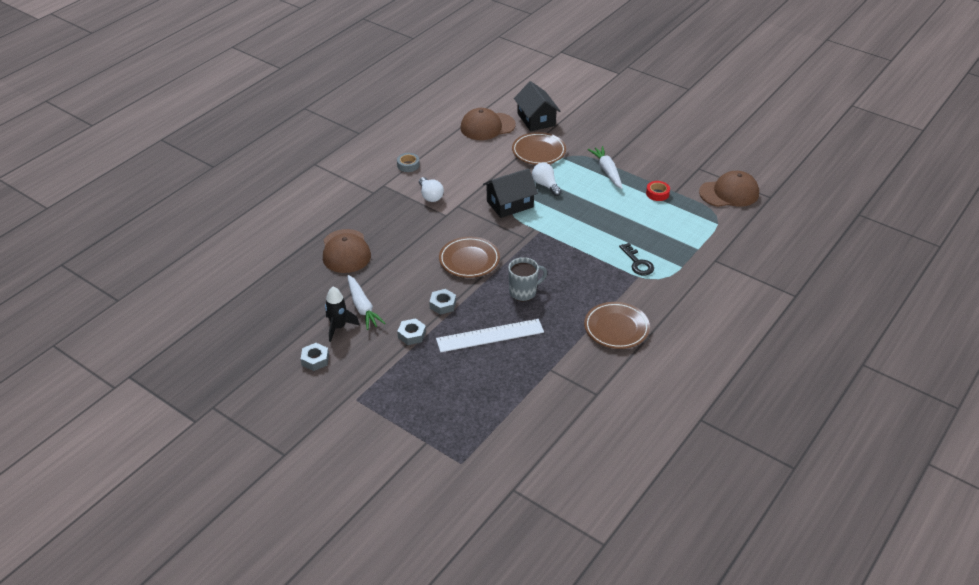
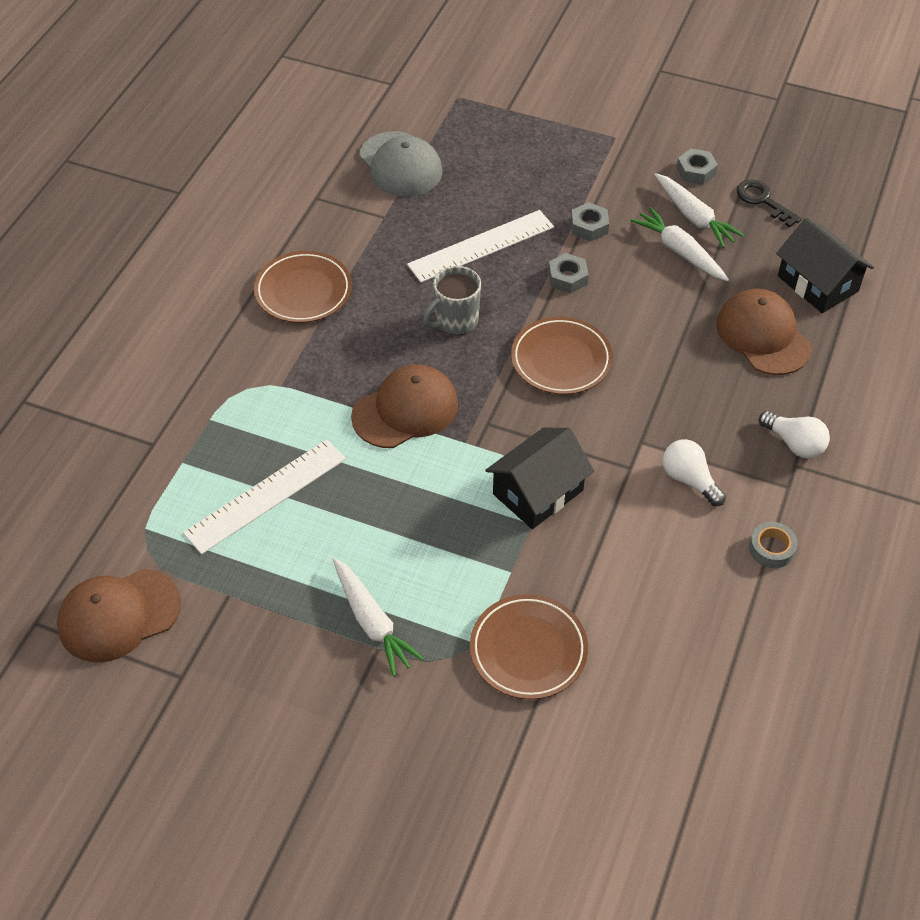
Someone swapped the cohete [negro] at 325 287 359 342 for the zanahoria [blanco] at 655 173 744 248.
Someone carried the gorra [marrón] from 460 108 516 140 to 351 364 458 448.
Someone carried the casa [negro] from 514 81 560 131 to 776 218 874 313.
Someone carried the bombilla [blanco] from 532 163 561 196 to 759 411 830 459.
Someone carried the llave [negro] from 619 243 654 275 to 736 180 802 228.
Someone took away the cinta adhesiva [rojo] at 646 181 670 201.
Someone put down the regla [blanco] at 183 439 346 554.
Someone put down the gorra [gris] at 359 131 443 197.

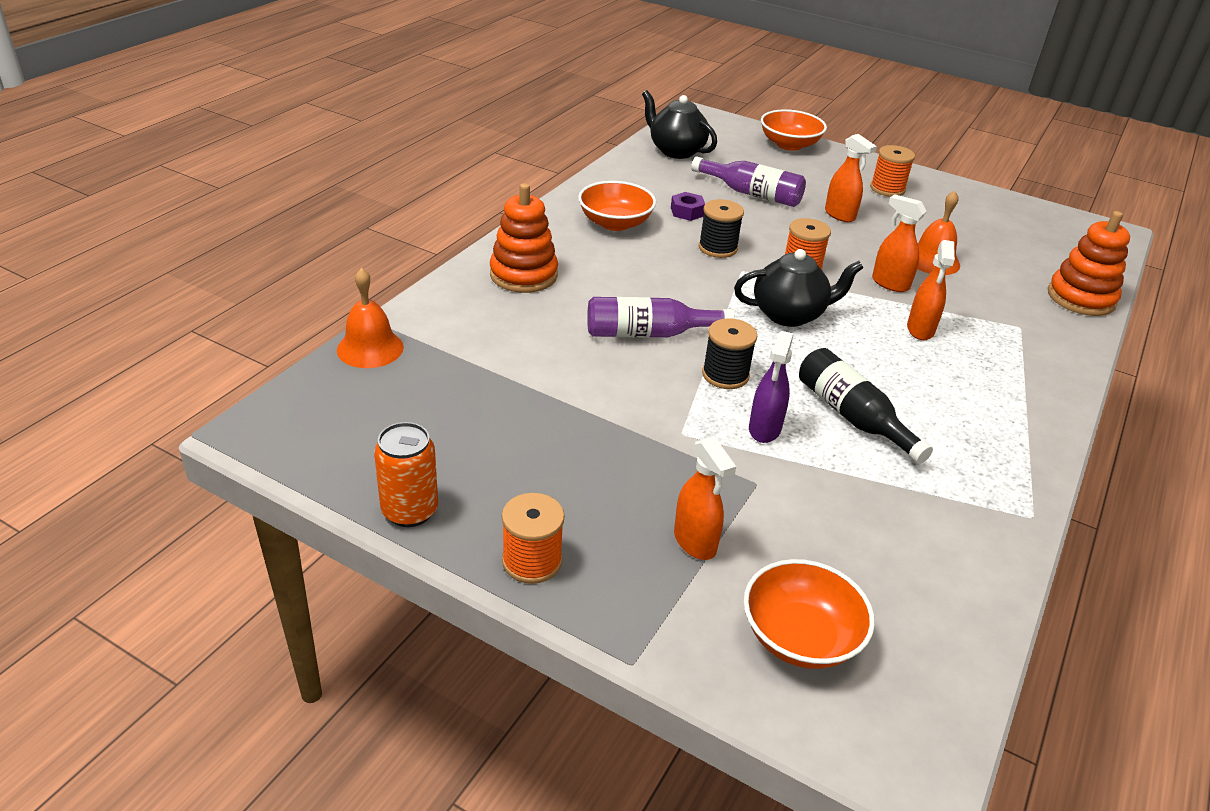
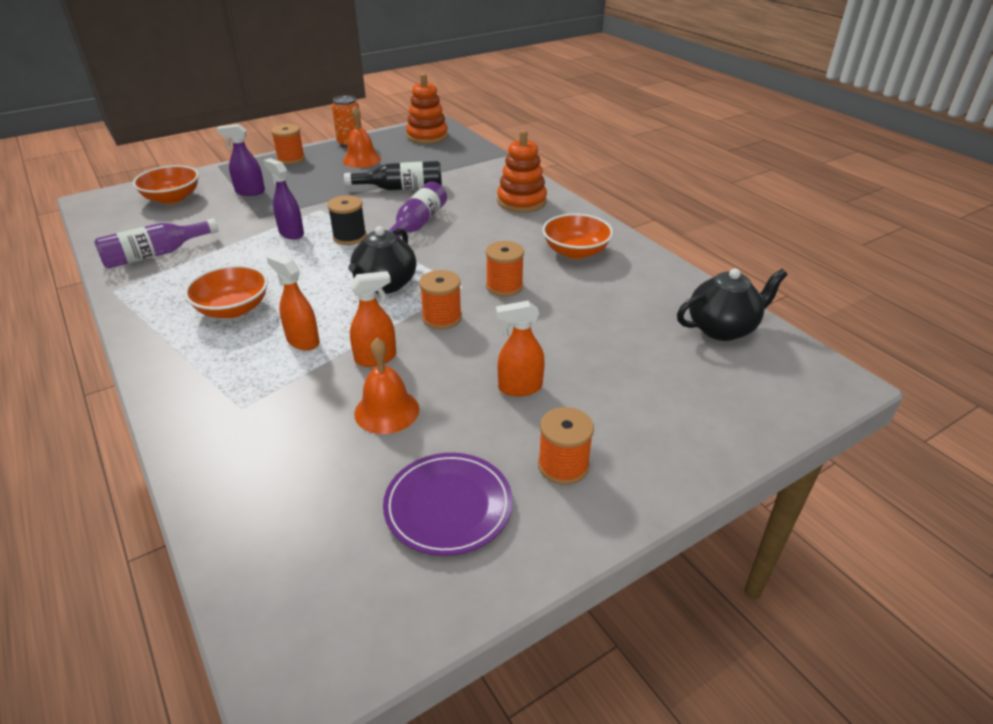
Someone carried the campana [naranja] from 337 268 404 368 to 343 106 381 168.
Someone took away the tuerca [morado] at 671 192 705 221.
Someone repainted the pulverizador [naranja] at 674 437 736 560, which became the pulverizador [morado] at 217 124 265 196.
Someone carried the botella [morado] from 691 157 806 207 to 94 218 219 269.
Someone repainted the carrete [negro] at 699 199 744 258, which became the carrete [naranja] at 486 241 524 296.
Someone carried the cuenco [naranja] from 761 109 827 151 to 184 265 268 318.
Someone carried the botella [negro] from 799 348 933 464 to 344 161 442 190.
Someone carried the juguete apilable [naranja] from 1048 211 1130 316 to 406 73 448 144.
Someone put down the plato [morado] at 383 453 513 556.

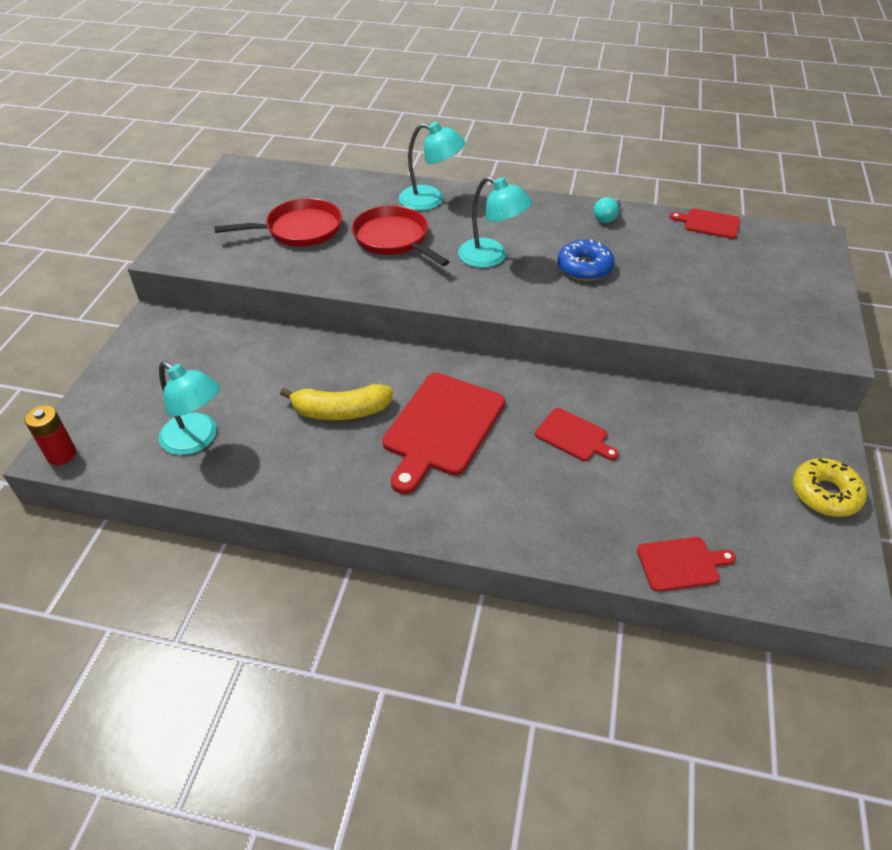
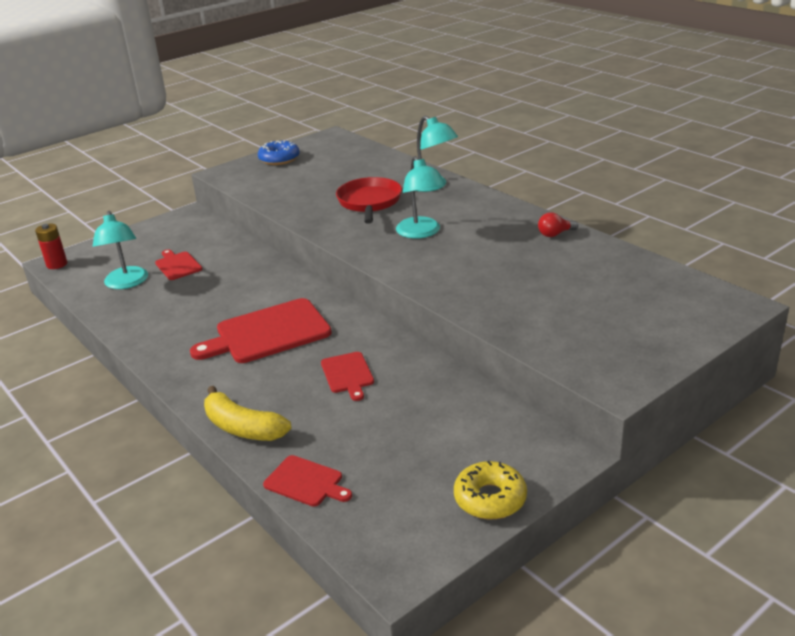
Someone took away the sartén [rojo] at 214 198 342 247.
Someone carried the plátano [amarillo] from 280 384 393 420 to 204 386 291 441.
Someone carried the rosquilla [azul] from 558 239 615 281 to 258 141 300 165.
Someone repainted the bombilla [turquesa] at 594 197 621 223, which became the bombilla [rojo] at 538 212 578 237.
Someone carried the tabla de cortar [rojo] from 669 208 740 239 to 155 249 202 280.

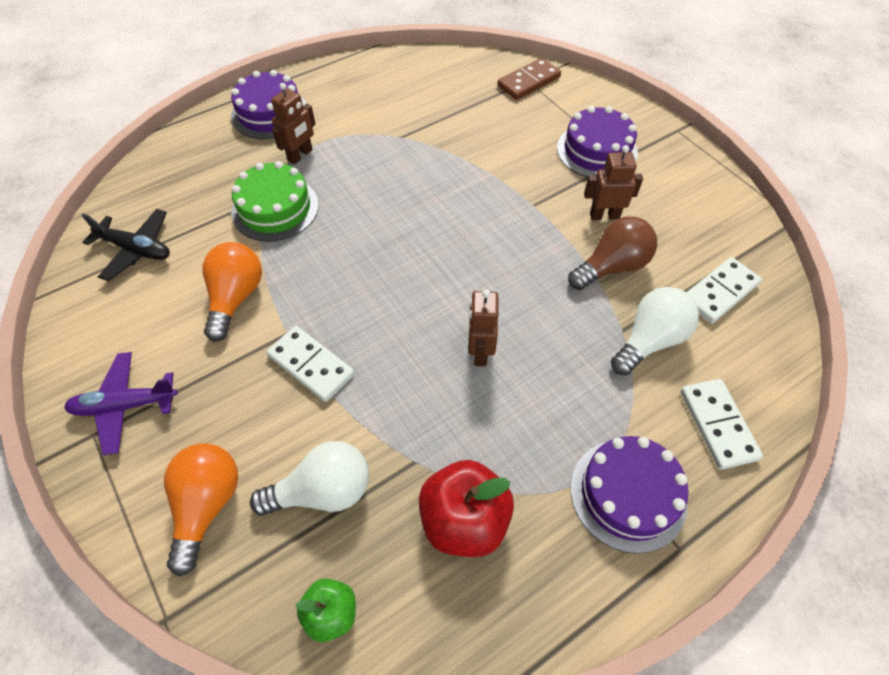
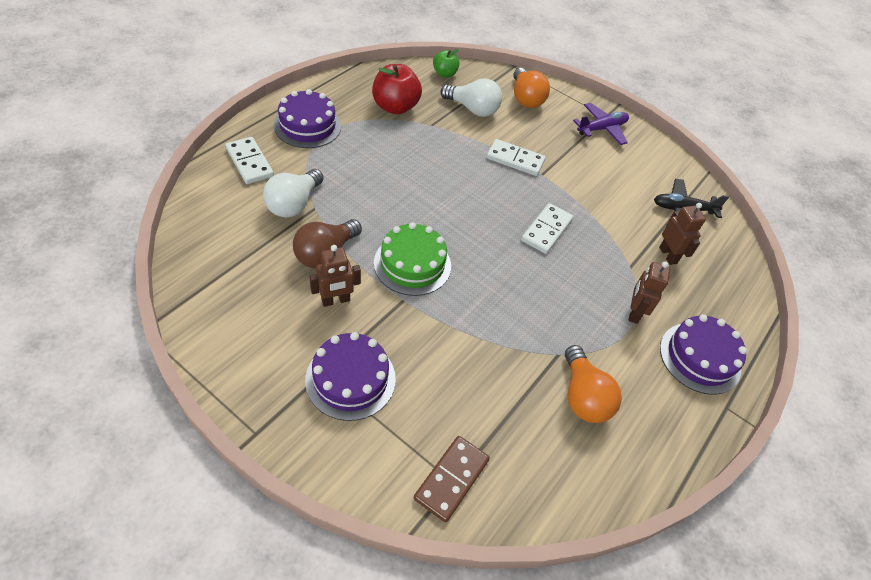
Someone carried the bombilla [naranja] from 202 242 262 342 to 565 345 622 423.
Someone carried the tarta [verde] from 231 161 319 242 to 374 222 451 296.
Someone rotated the bombilla [blanco] at 250 441 369 516 by 120 degrees counterclockwise.
Someone carried the robot [marrón] from 468 289 498 366 to 659 203 706 265.
Someone carried the ficha de dominó [blanco] from 686 257 762 324 to 521 203 574 254.

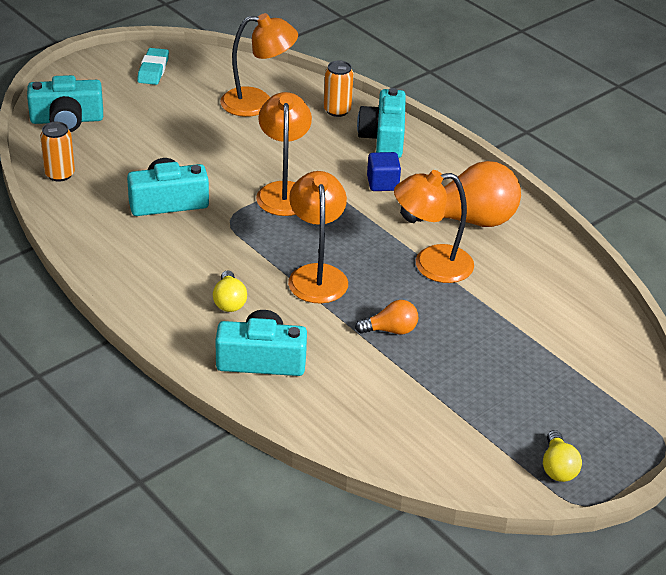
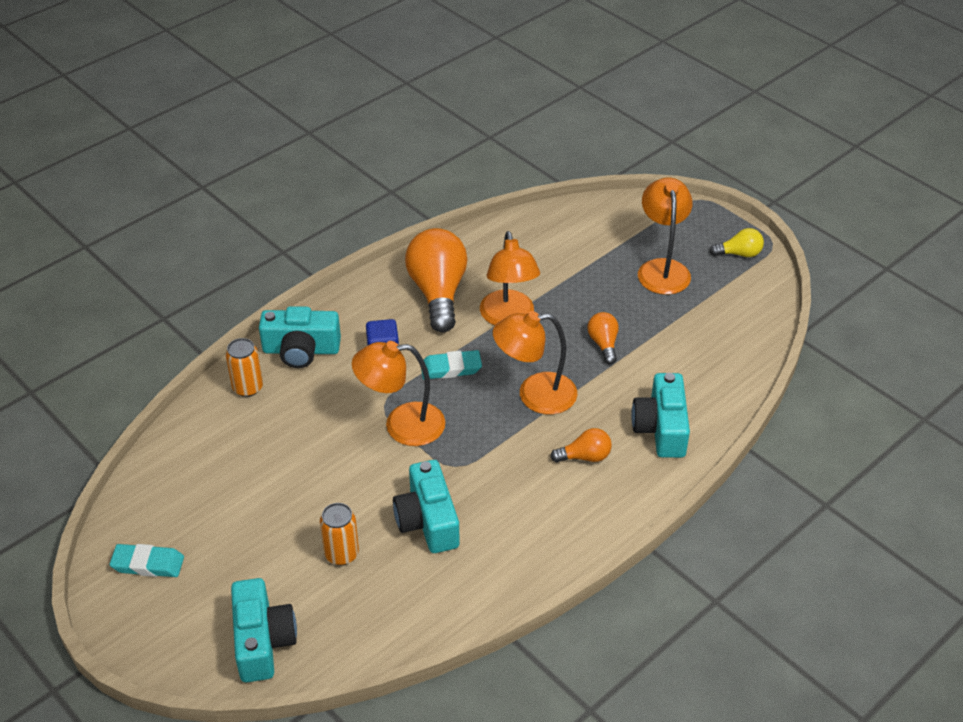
Someone carried the lata [naranja] from 40 122 75 182 to 320 503 359 565.
Someone repainted the bombilla [amarillo] at 213 270 247 312, which became the bombilla [naranja] at 550 428 612 463.
Someone carried the lámpara [naranja] from 220 13 298 117 to 638 177 693 295.
Someone put down the goma de borrar [turquesa] at 421 350 482 379.

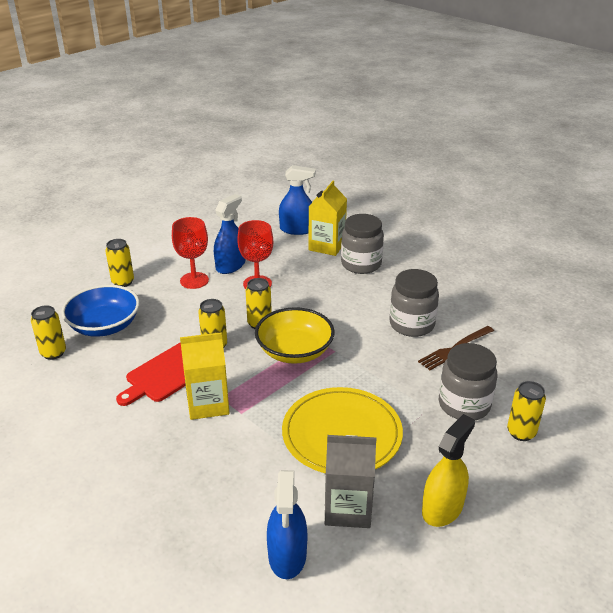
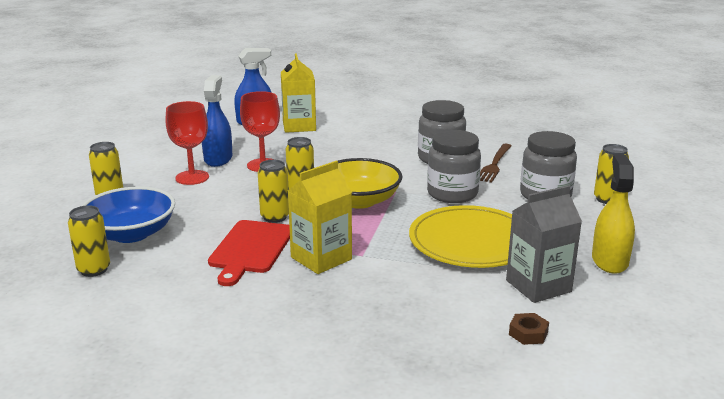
Someone swapped the pulverizador [azul] at 267 470 307 579 for the tuerca [marrón] at 509 313 549 345.
Someone carried the tarro [gris] from 341 214 384 274 to 427 130 481 203.

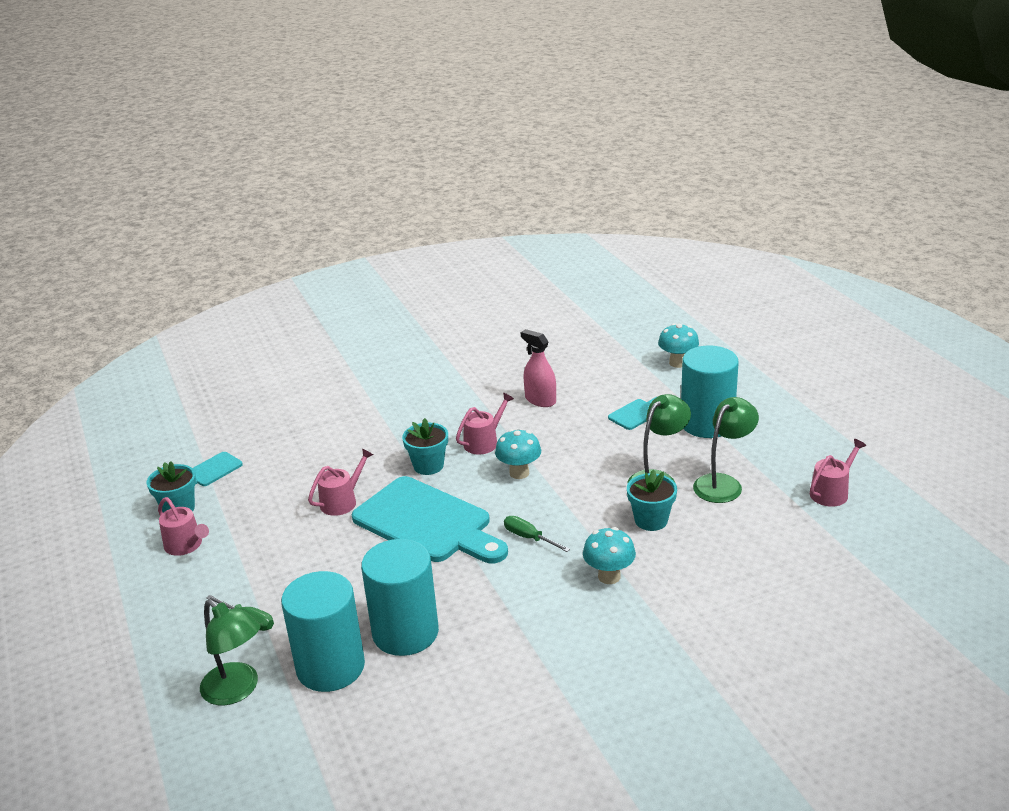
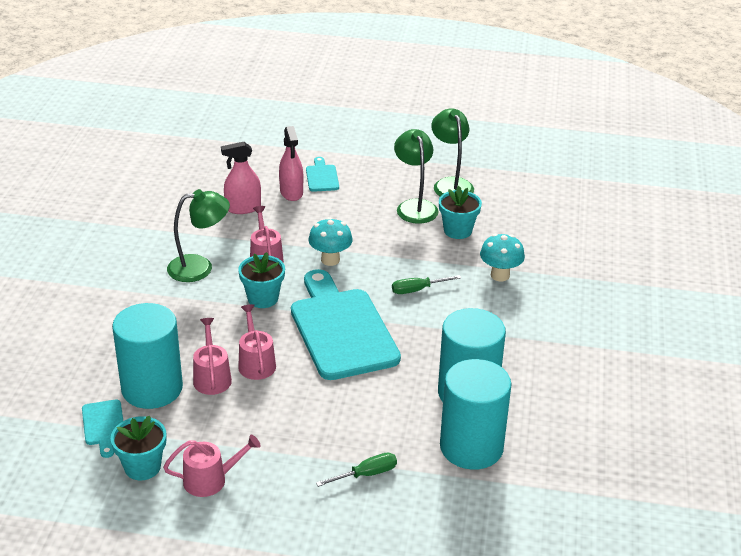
Someone carried the lámpara [verde] from 200 599 260 705 to 167 189 230 282.
Someone rotated the tabla de cortar [turquesa] at 352 476 508 563 by 90 degrees counterclockwise.
Someone took away the seta [turquesa] at 658 323 699 368.
Someone carried the cilindro [turquesa] from 681 346 739 438 to 112 303 183 409.
Someone carried the regadera [rosa] from 810 439 866 507 to 193 318 232 395.
Someone put down the pulverizador [rosa] at 279 126 303 201.

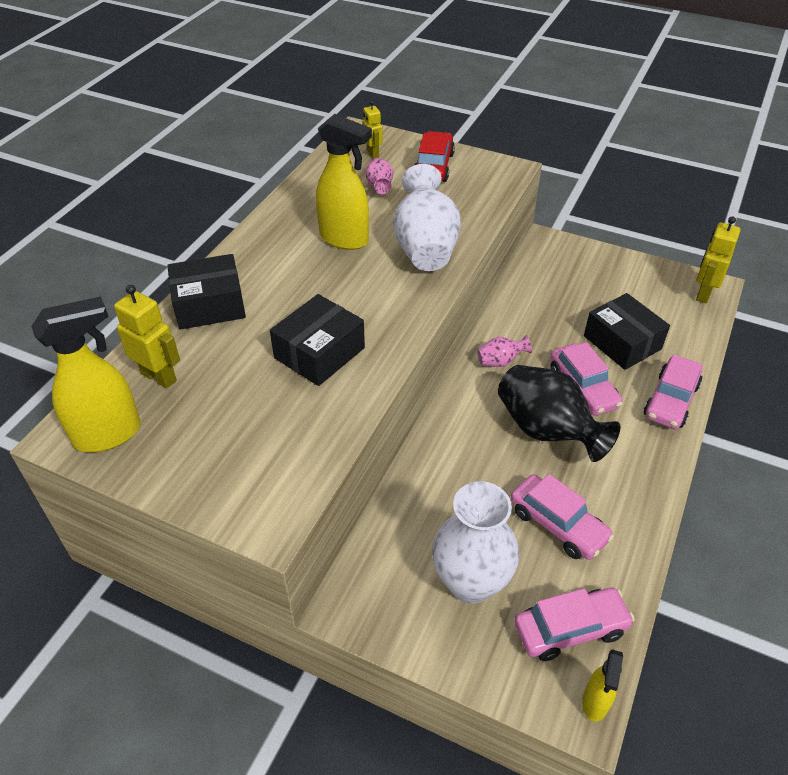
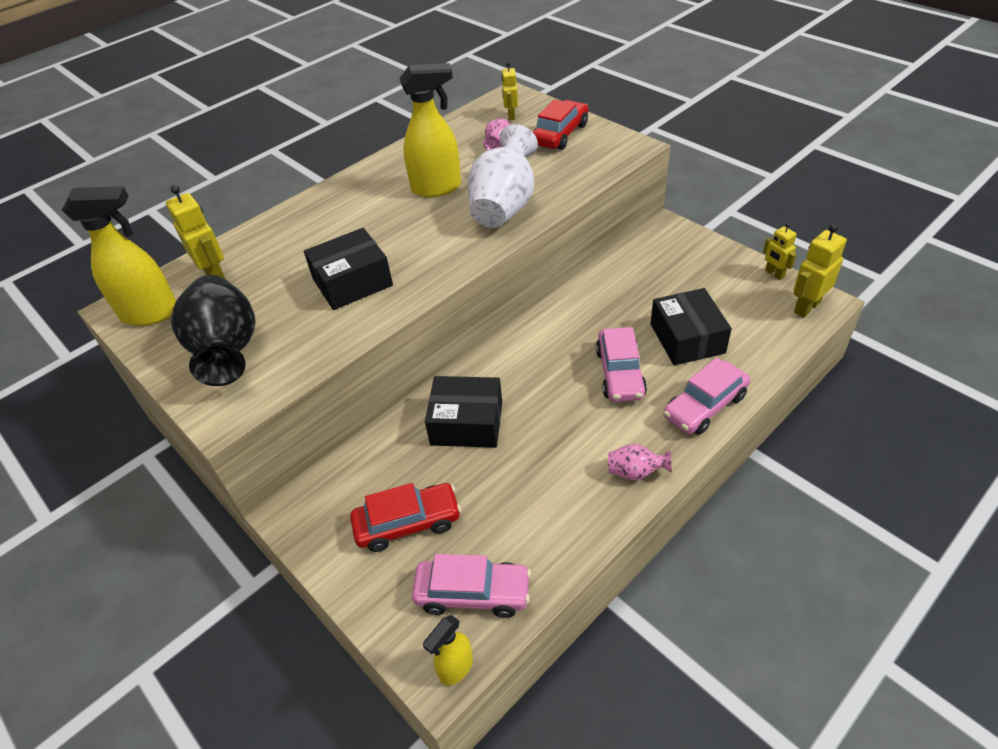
Someone carried the caja [negro] from 167 254 246 330 to 425 376 502 448.
Someone rotated the pulverizador [amarillo] at 316 114 372 250 by 60 degrees counterclockwise.
Someone swapped the florero [blanco] at 432 481 519 603 for the coche [rojo] at 350 483 461 552.
Someone carried the florero [rosa] from 477 335 532 367 to 608 444 672 481.
Someone carried the florero [negro] from 498 365 620 462 to 171 275 256 386.
Someone took away the coche [rosa] at 511 474 614 560.
Someone put down the robot [amarillo] at 763 223 797 280.

